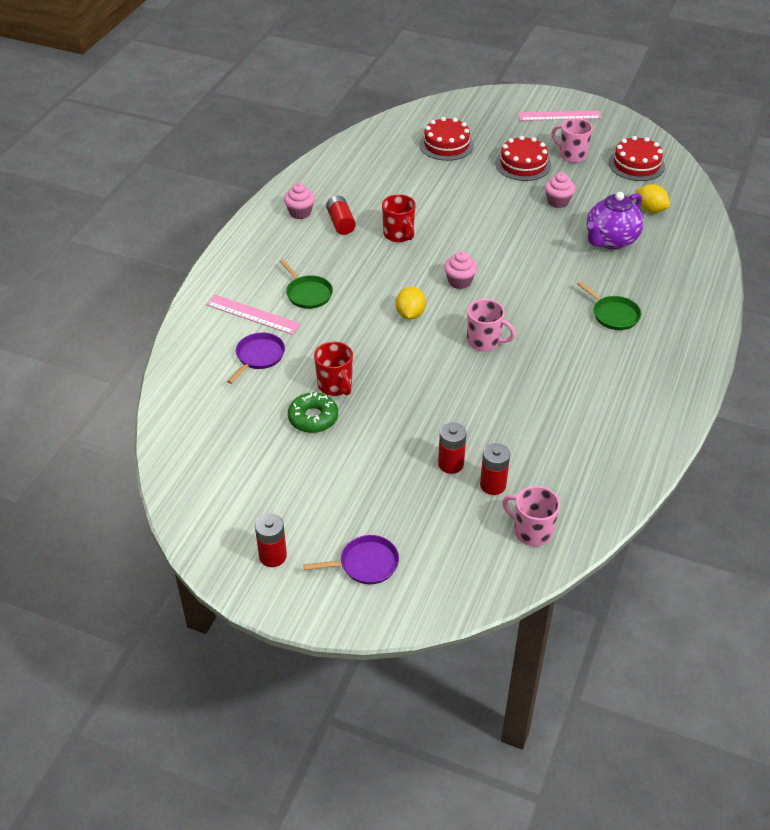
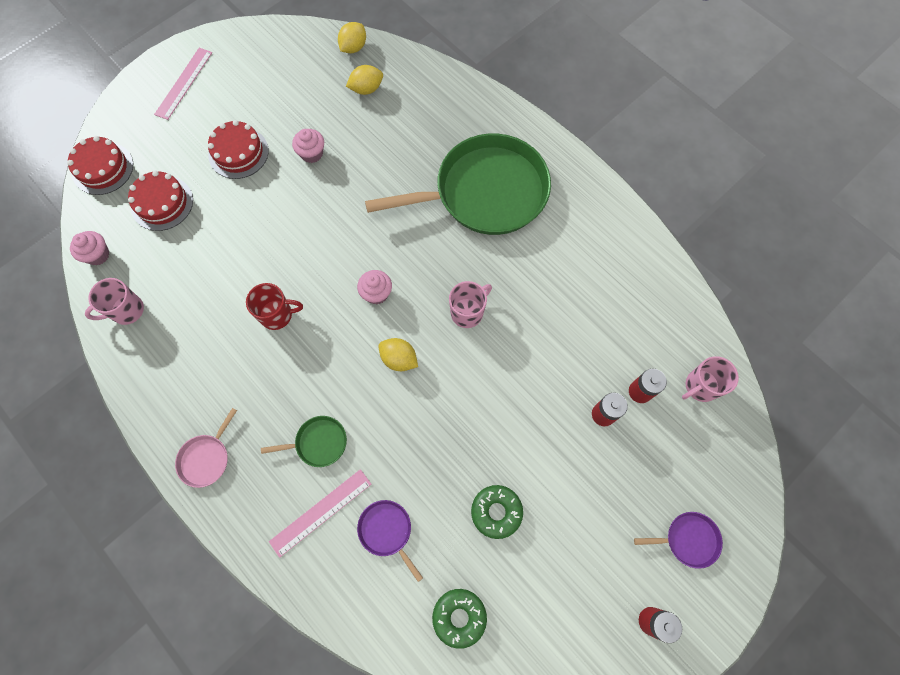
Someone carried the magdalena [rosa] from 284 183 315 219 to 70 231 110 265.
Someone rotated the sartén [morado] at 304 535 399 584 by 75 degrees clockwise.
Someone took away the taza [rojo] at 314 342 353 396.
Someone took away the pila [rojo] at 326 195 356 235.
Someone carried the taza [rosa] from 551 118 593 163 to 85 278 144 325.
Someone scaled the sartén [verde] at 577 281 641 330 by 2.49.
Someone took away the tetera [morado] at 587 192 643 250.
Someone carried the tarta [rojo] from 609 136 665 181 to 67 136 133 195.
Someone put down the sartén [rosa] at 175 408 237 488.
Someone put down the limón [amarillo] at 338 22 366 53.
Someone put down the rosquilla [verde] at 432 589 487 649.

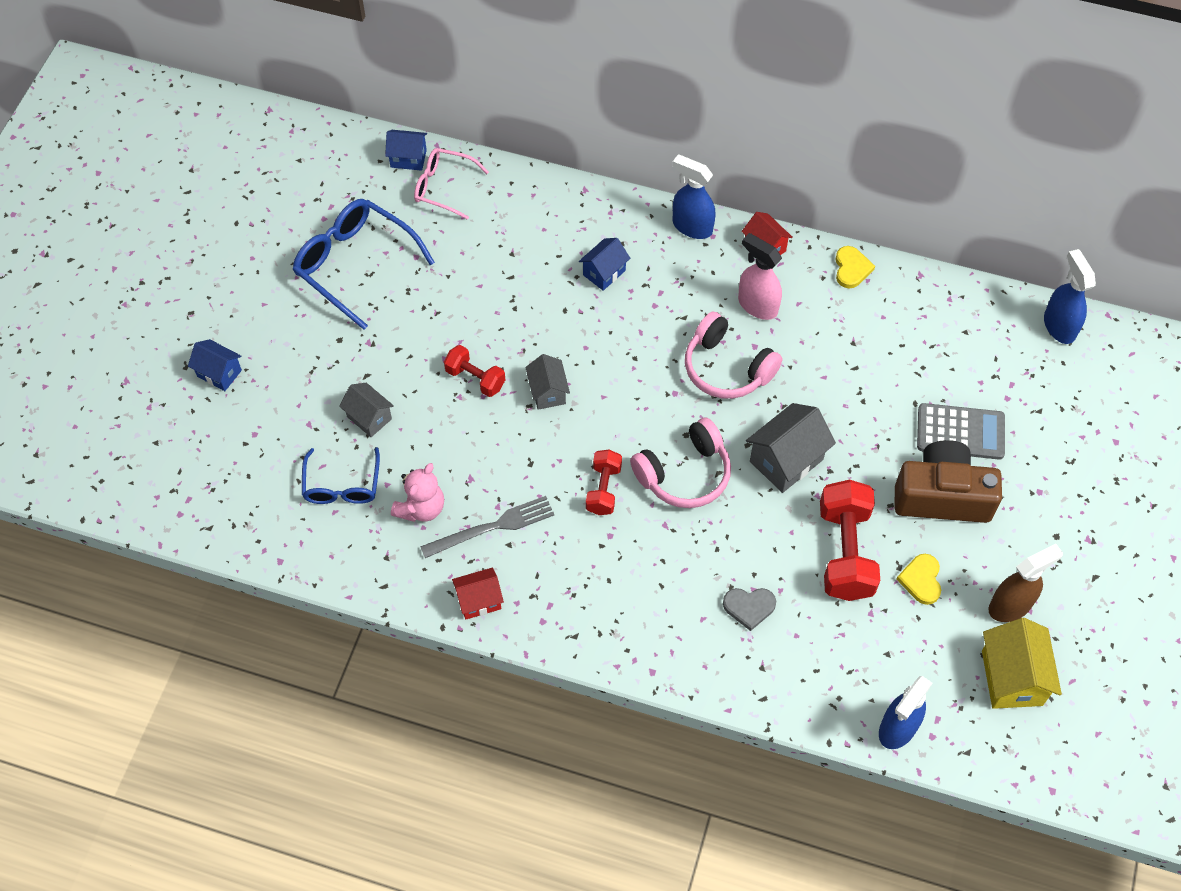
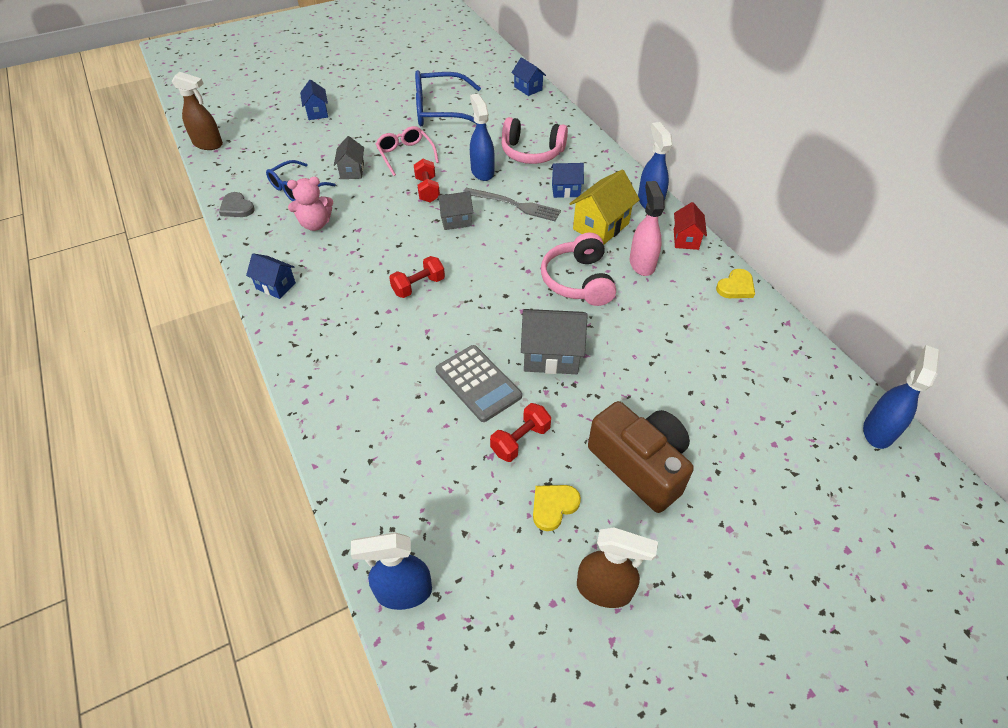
Someone rotated the gafas [azul] at 292 199 435 330 by 90 degrees counterclockwise.
Someone carried the gafas [rosa] from 414 148 489 220 to 376 126 439 176.
Someone carried the tenedor [gris] from 420 496 554 558 to 463 188 561 221.
Someone repainted the casa [rojo] at 452 568 504 620, which became the casa [azul] at 246 253 296 299.
Someone rotated the casa [gris] at 525 354 570 410 by 45 degrees clockwise.
Someone carried the auriculares [rosa] from 630 417 731 508 to 501 117 568 164.
Someone carried the corazón [gris] from 723 588 776 631 to 219 192 255 217.
Someone scaled the mancuerna [rojo] at 820 480 880 601 by 0.57.
Someone carried the calculadora [gris] from 917 403 1005 460 to 436 345 522 422.
Someone carried the casa [amarillo] from 982 618 1062 709 to 570 170 640 245.
Someone put down the pulverizador [marrón] at 172 72 223 150.
Someone put down the pulverizador [azul] at 470 94 495 181.

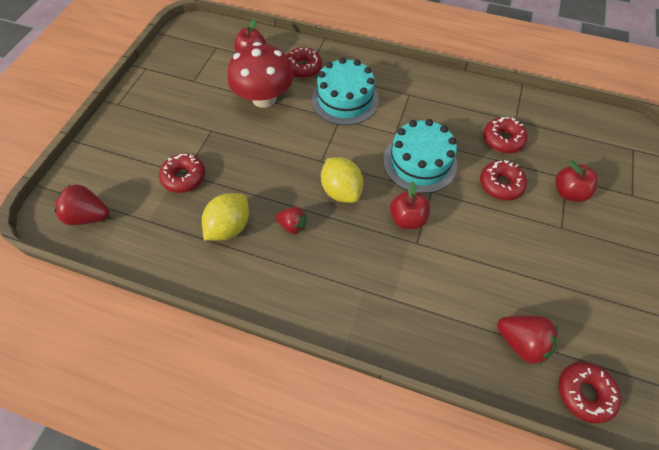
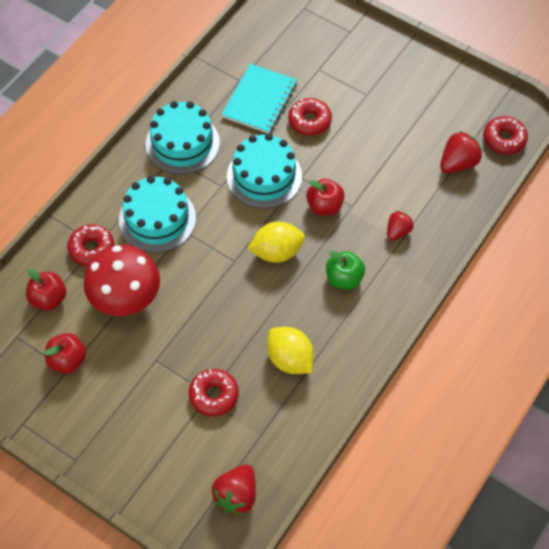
Someone carried the fresa [rojo] from 276 207 307 234 to 387 211 414 241.
Someone swapped the rosquilla [rojo] at 483 117 528 153 for the cuaderno [turquesa] at 221 64 297 133.
Someone carried the manzana [rojo] from 555 160 599 202 to 44 333 86 374.
Someone put down the tarta [turquesa] at 146 101 220 175.
Someone put down the manzana [verde] at 326 250 365 290.

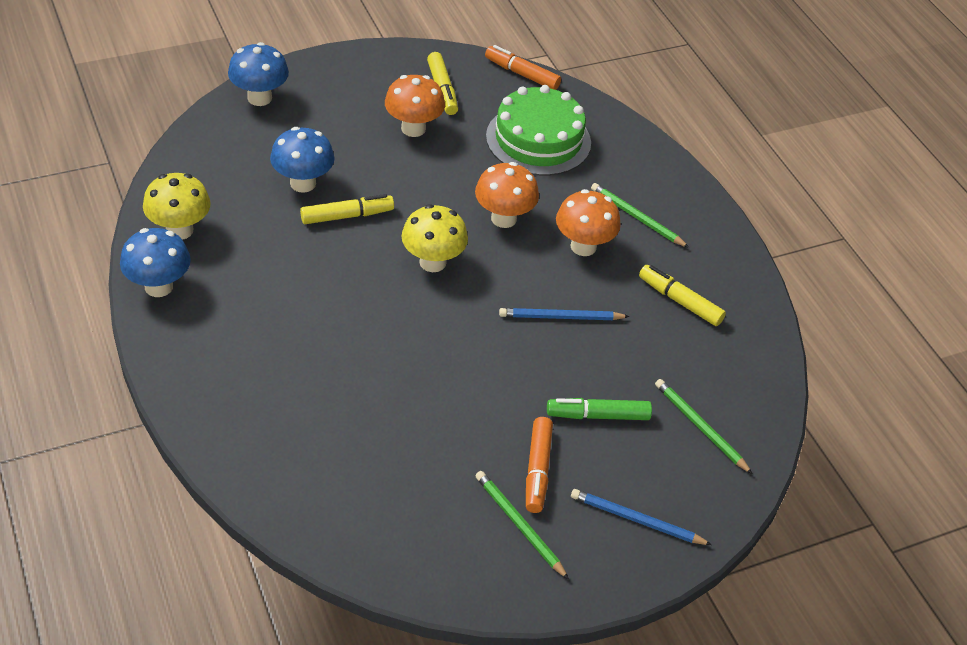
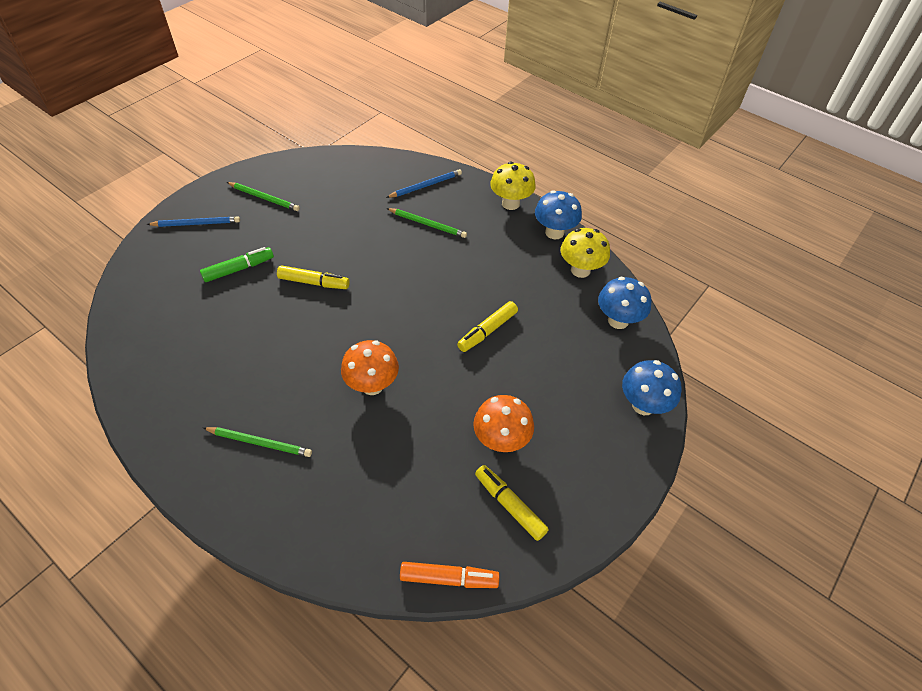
Someone carried the seta [azul] from 270 127 335 193 to 598 277 651 329.
Someone carried the seta [amarillo] from 401 204 468 272 to 490 162 536 210.
Someone took away the tarta [verde] at 486 85 591 176.
Someone carried the lápiz [azul] from 499 308 630 320 to 386 169 462 198.
Someone took away the rotulador [naranja] at 526 417 553 513.
Someone took away the seta [naranja] at 556 189 621 256.
Someone carried the rotulador [amarillo] from 639 265 726 326 to 277 265 350 289.
Someone carried the lápiz [verde] from 655 379 752 474 to 387 208 467 238.

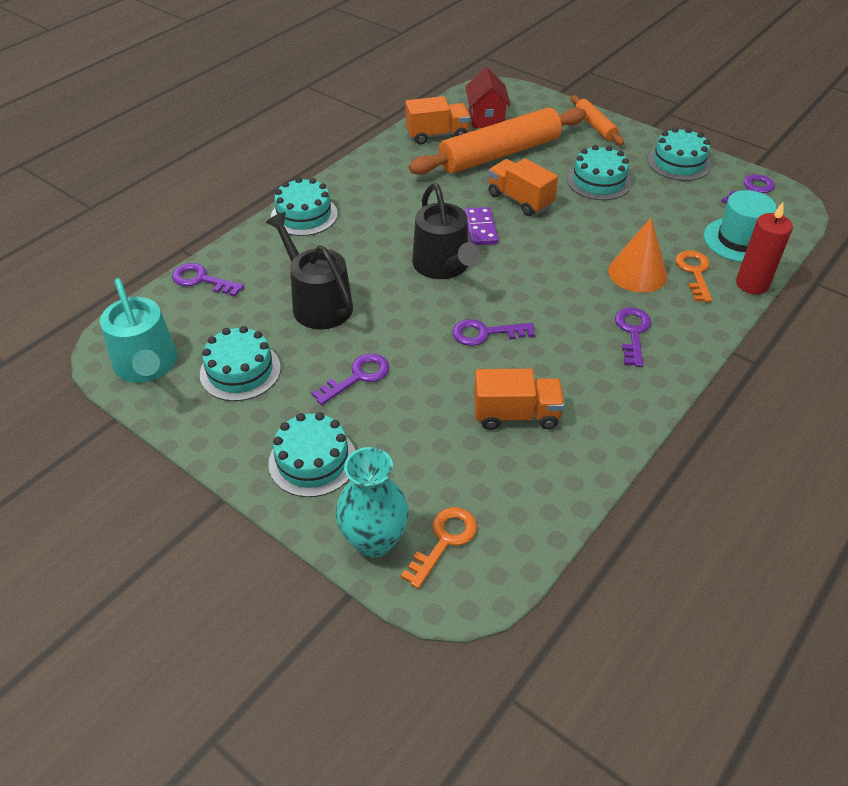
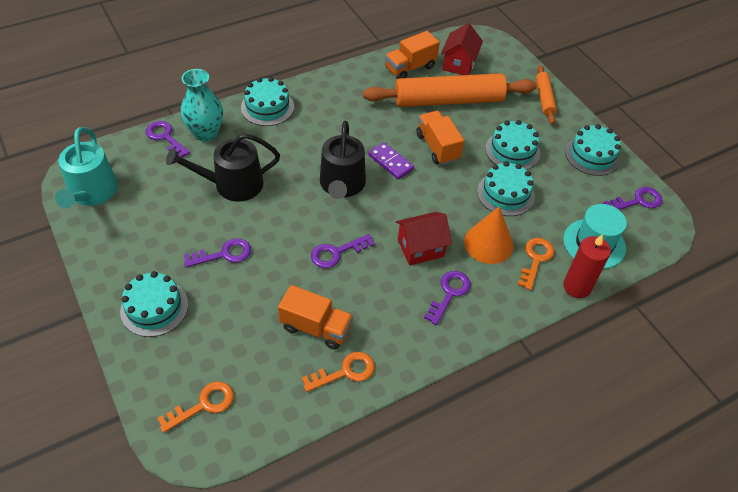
Someone carried the tarta [turquesa] from 200 326 281 401 to 477 161 535 216.
Someone rotated the regadera [negro] at 266 212 353 329 by 90 degrees counterclockwise.
Someone carried the florero [turquesa] from 336 447 409 558 to 181 69 223 142.
Someone rotated the camión [naranja] at 405 96 470 145 by 135 degrees clockwise.
Someone rotated the llave [morado] at 453 319 535 346 by 45 degrees counterclockwise.
Someone rotated the ficha de dominó [morado] at 464 207 498 245 by 60 degrees counterclockwise.
Someone put down the llave [naranja] at 302 352 375 392.
Someone put down the casa [rojo] at 396 212 452 266.

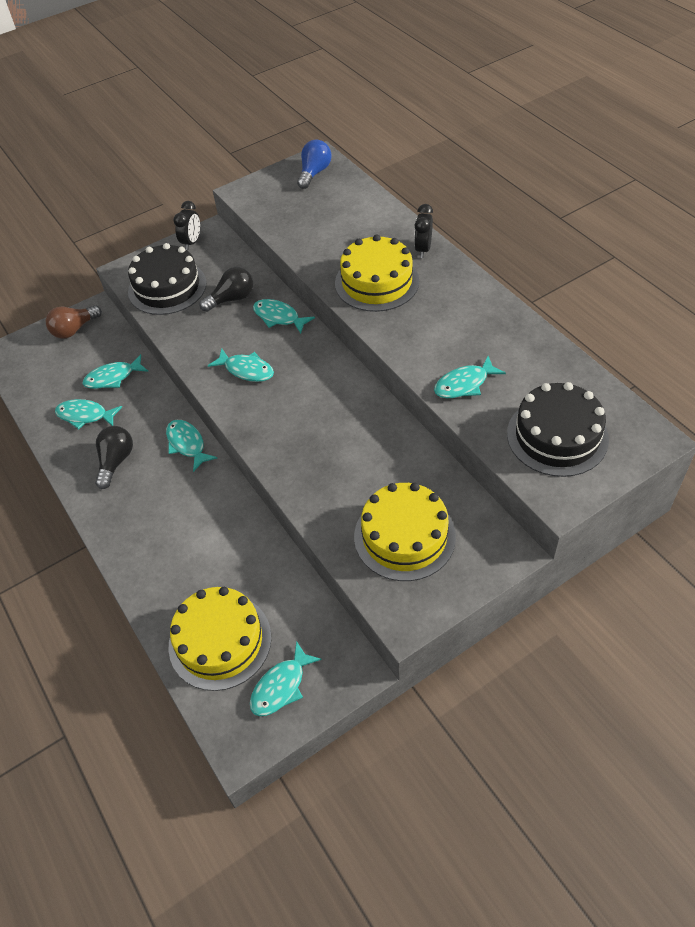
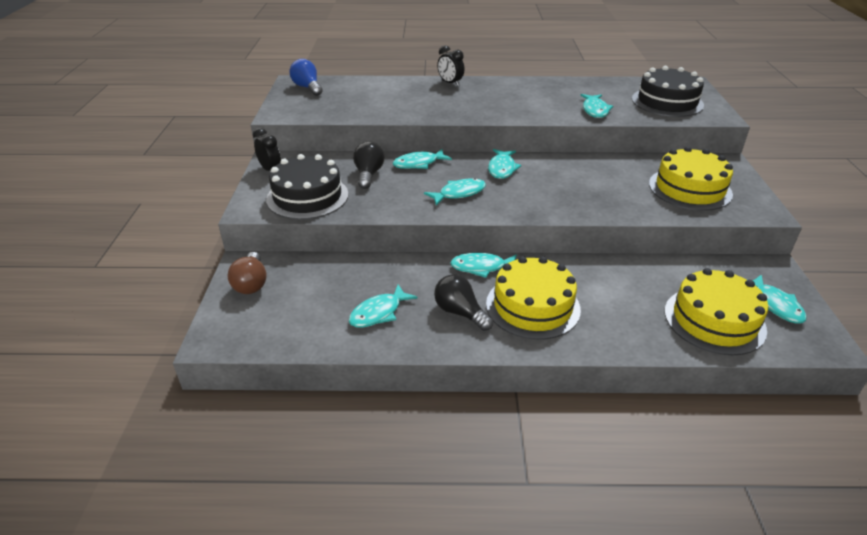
Someone carried the pez [turquesa] from 83 354 149 389 to 488 149 521 179.
Someone carried the tarta [amarillo] from 335 235 419 312 to 486 256 581 340.

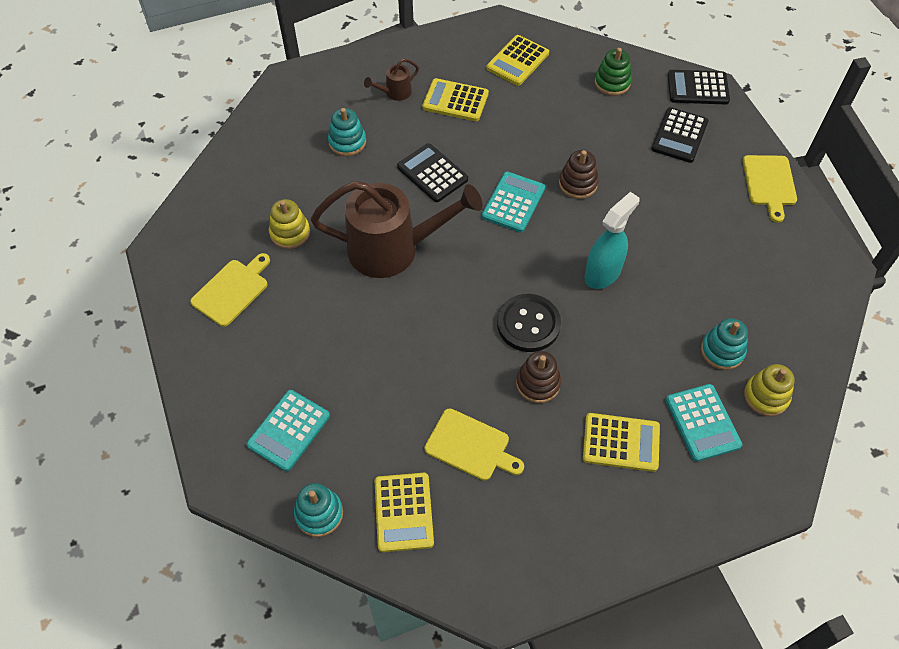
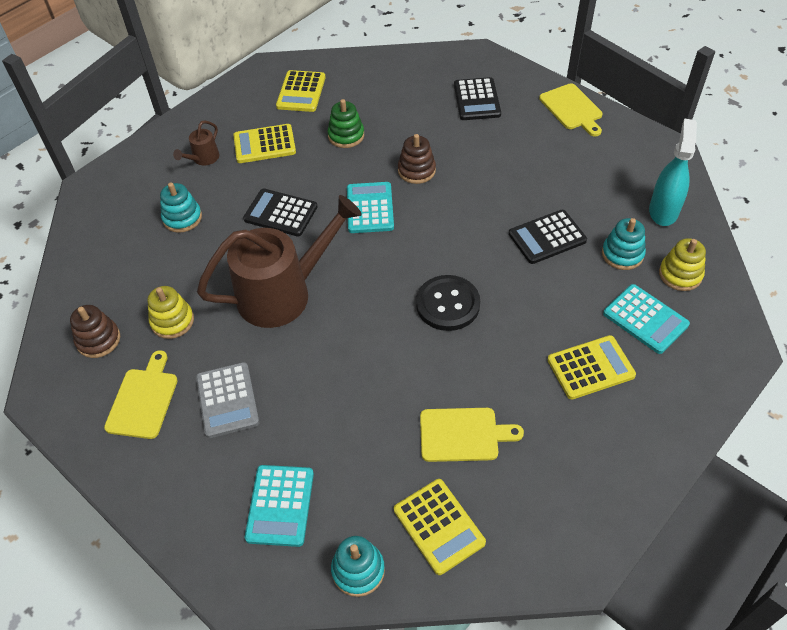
Someone carried the juguete apilable [marrón] from 516 351 561 403 to 70 305 120 358.
Someone carried the pulverizador [turquesa] from 584 192 640 289 to 649 119 697 226.
Someone carried the juguete apilable [verde] from 594 48 632 96 to 328 99 364 148.
Someone carried the calculadora [negro] from 668 70 730 105 to 509 210 587 264.
Someone put down the calculadora [gris] at 196 362 259 438.

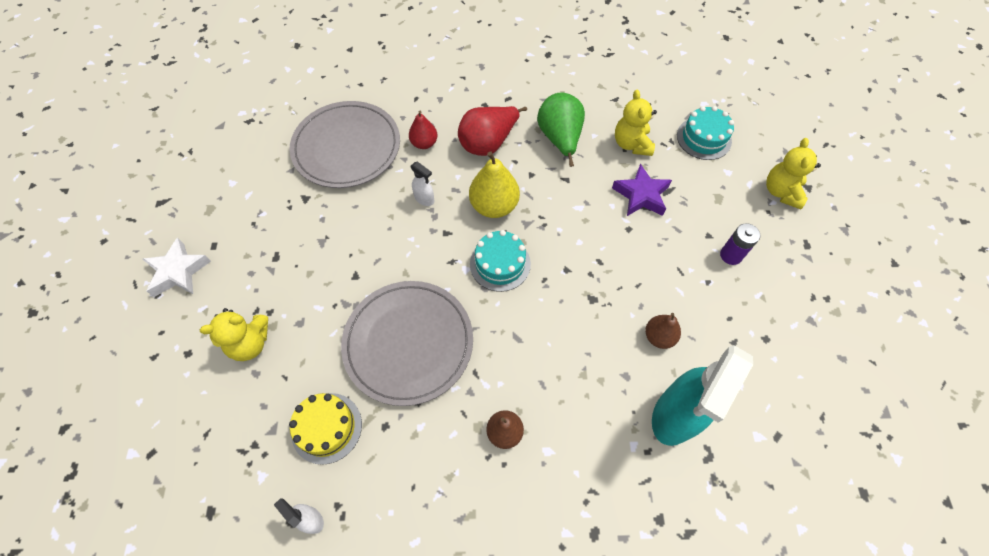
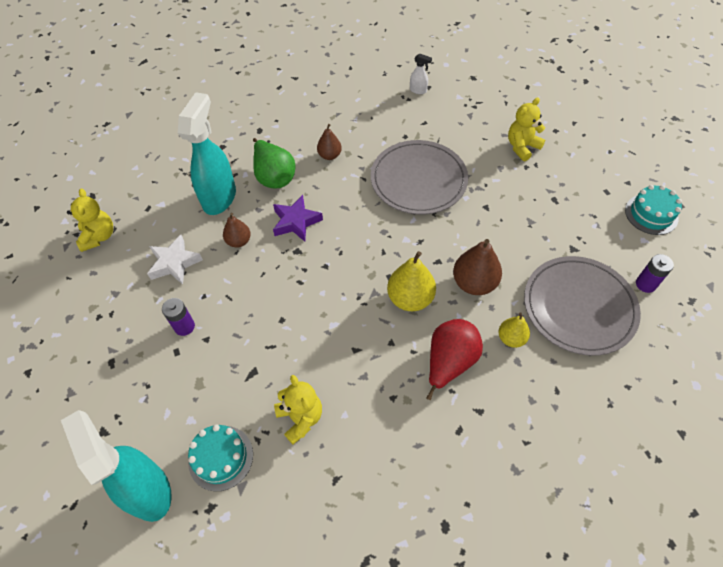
Someone carried the estrella [blanco] from 142 237 211 297 to 147 235 203 285.
Someone took away the tarta [amarillo] at 289 393 362 465.
Someone repainted the pera [rojo] at 409 111 438 149, which became the pera [amarillo] at 499 312 530 348.
Someone swapped the pulverizador [blanco] at 411 162 435 206 for the pera [marrón] at 453 239 502 295.
Someone carried the tarta [turquesa] from 470 230 531 292 to 625 185 682 235.
Someone carried the pera [verde] from 537 93 585 167 to 253 138 295 188.
Someone carried the estrella [morado] from 612 164 672 216 to 273 195 323 242.
Someone carried the osito [amarillo] from 766 138 821 209 to 67 189 113 252.
Someone put down the pulverizador [turquesa] at 61 410 172 522.
Someone put down the pila [morado] at 636 254 674 293.

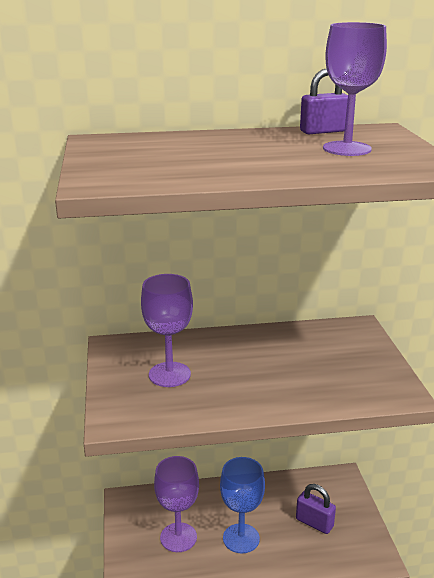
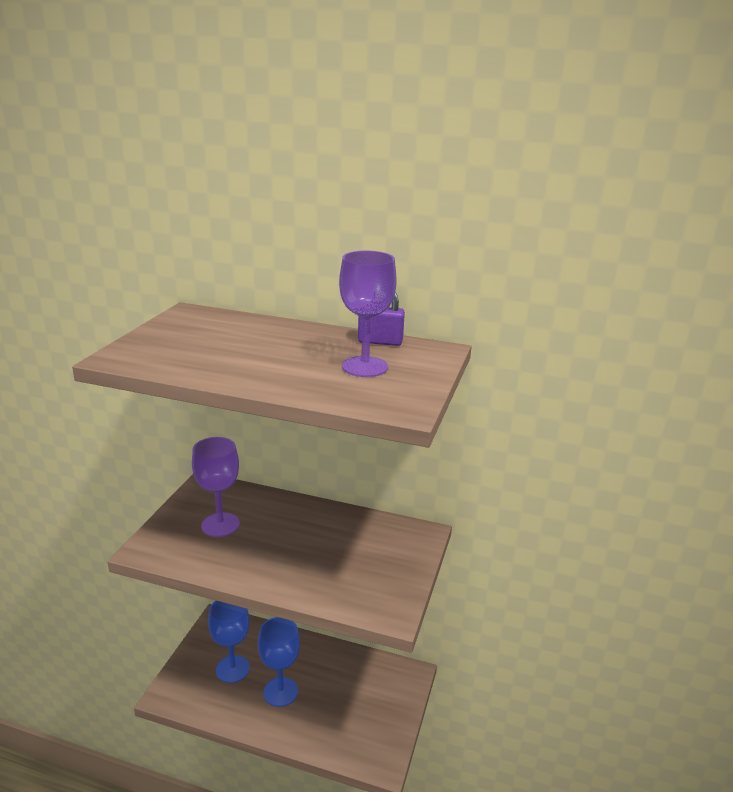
Someone repainted the copa [morado] at 154 456 199 552, which became the copa [azul] at 208 601 250 683.
Someone took away the candado [morado] at 296 484 336 534.

